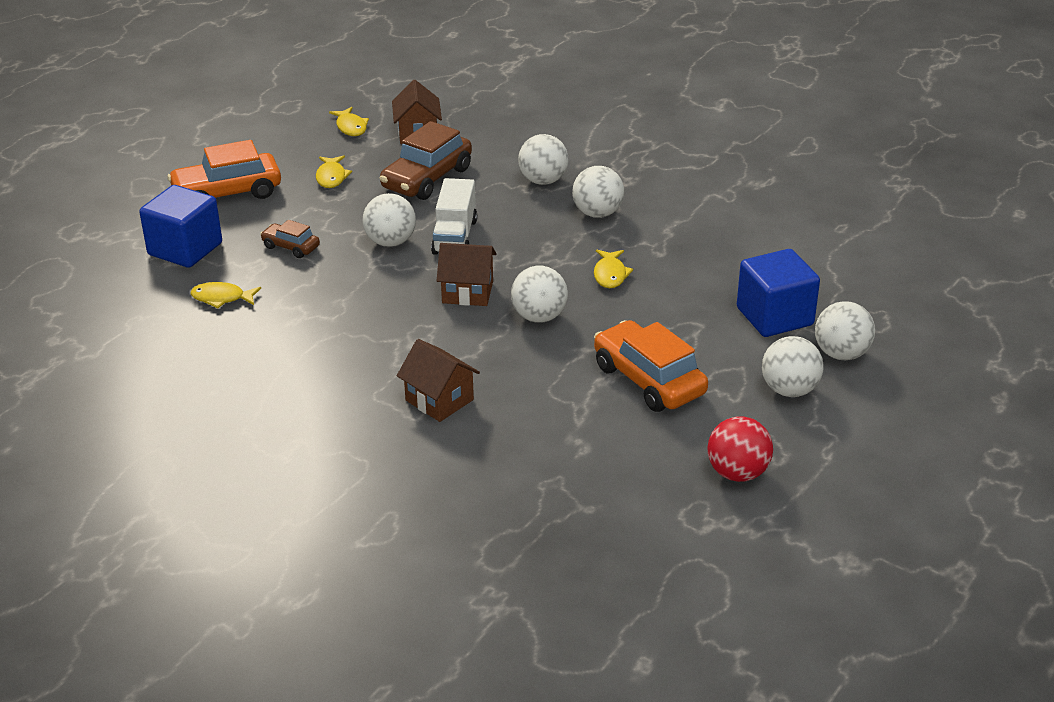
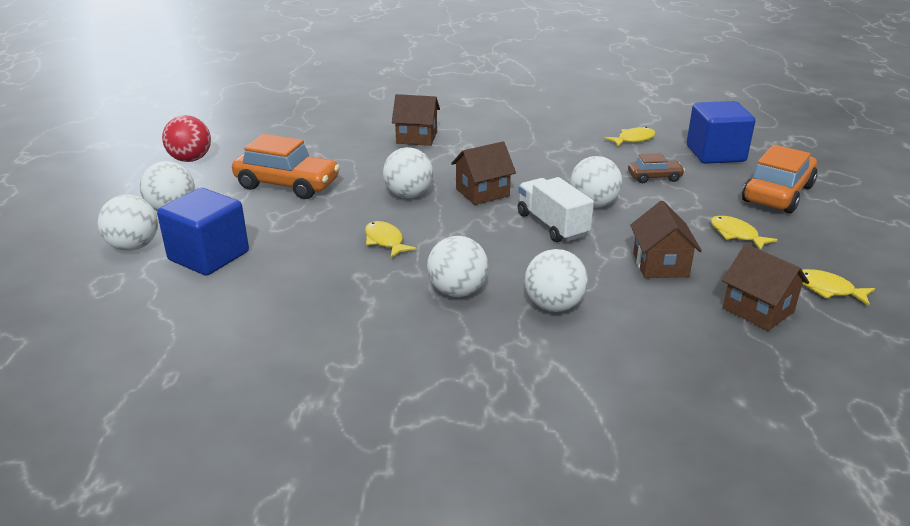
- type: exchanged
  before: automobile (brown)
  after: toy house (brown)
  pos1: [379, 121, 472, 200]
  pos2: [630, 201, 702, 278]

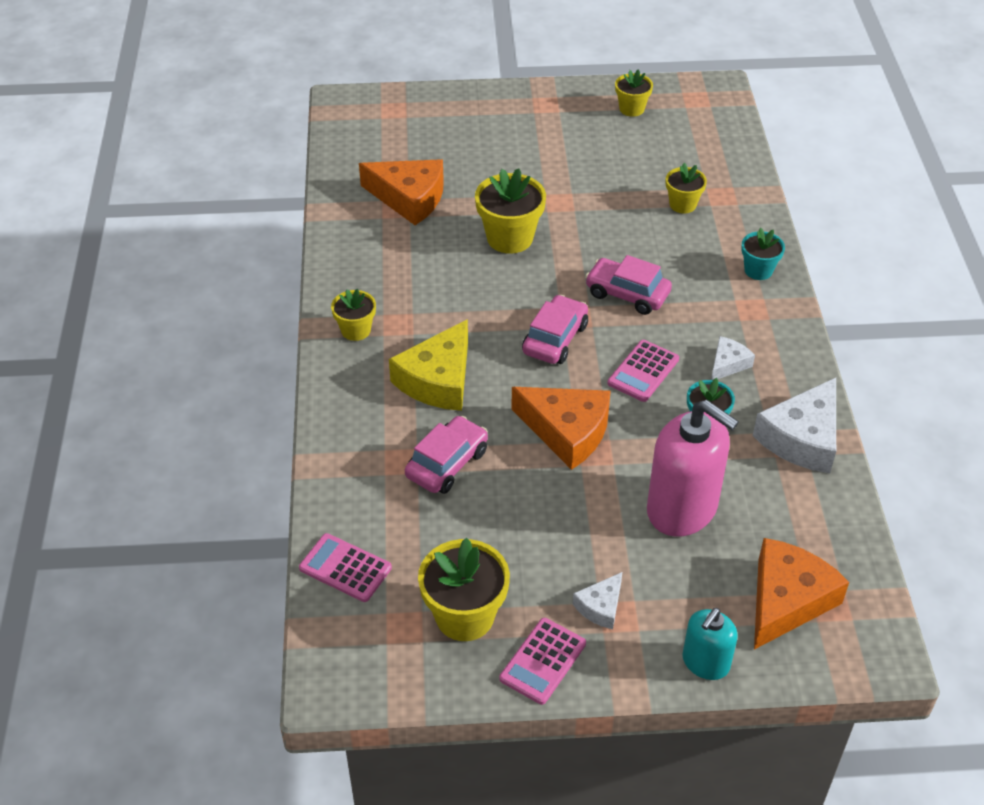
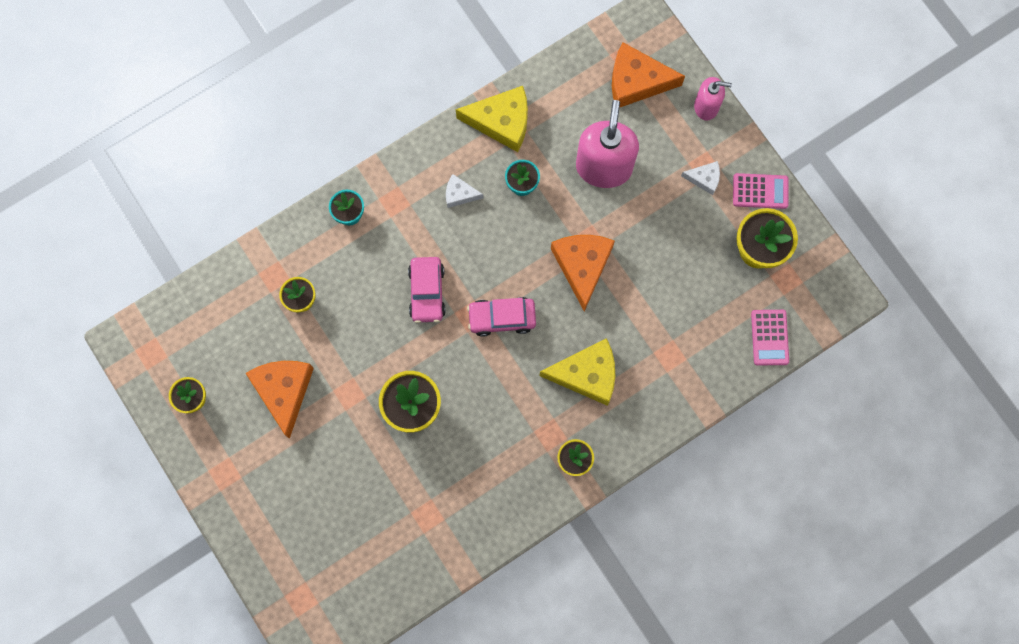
- type: relocated
  before: cheese wedge (orange)
  pos1: [359, 159, 444, 225]
  pos2: [246, 361, 314, 439]
- type: colour
  before: cheese wedge (snow-white)
  after: cheese wedge (golden)
  pos1: [753, 378, 836, 473]
  pos2: [456, 86, 528, 152]
- type: colour
  before: soap pump (aqua)
  after: soap pump (rose-pink)
  pos1: [682, 608, 738, 680]
  pos2: [694, 77, 732, 120]
- type: missing
  before: automobile (rose-pink)
  pos1: [405, 416, 488, 494]
- type: missing
  before: adding machine (rose-pink)
  pos1: [607, 340, 679, 402]

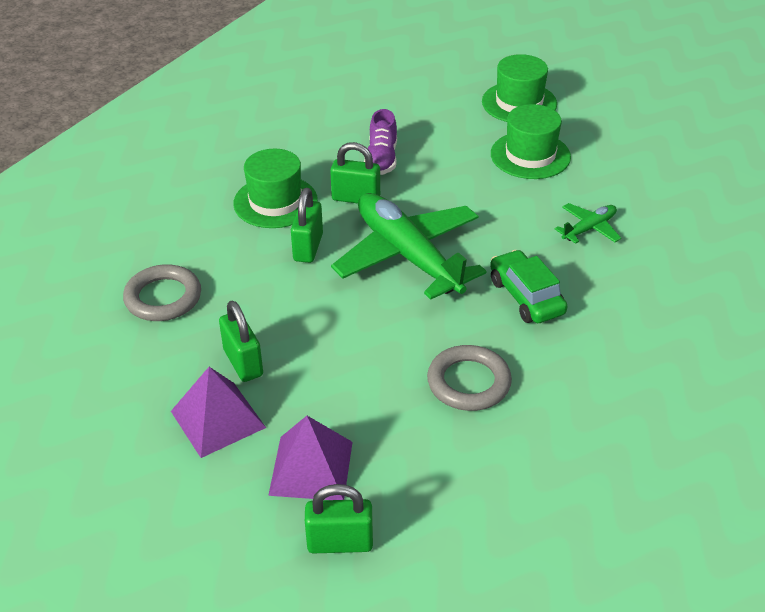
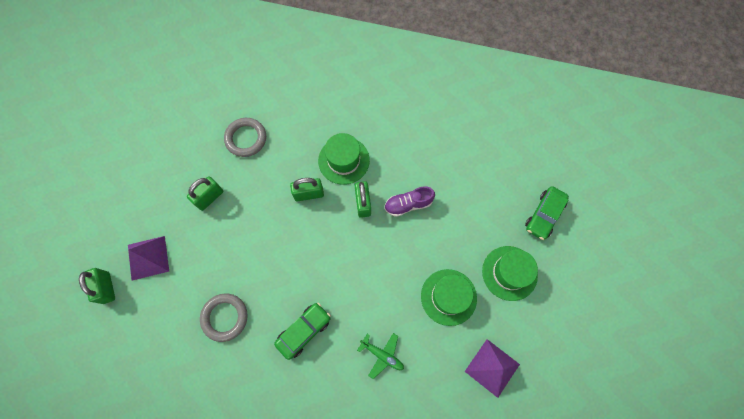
- type: relocated
  before: pyramid shape (royal purple)
  pos1: [171, 367, 266, 458]
  pos2: [465, 339, 520, 398]
- type: appeared
  after: automobile (leaf-green)
  pos2: [525, 186, 569, 240]
- type: missing
  before: aeroplane (leaf-green)
  pos1: [331, 193, 486, 300]

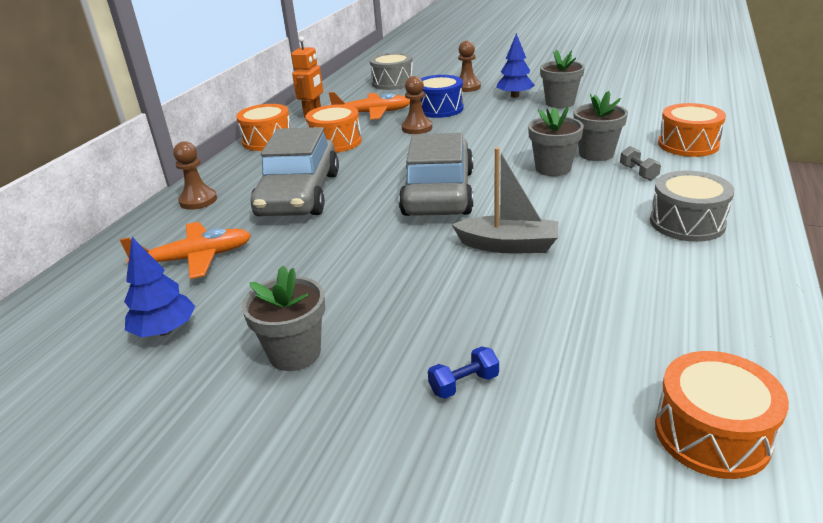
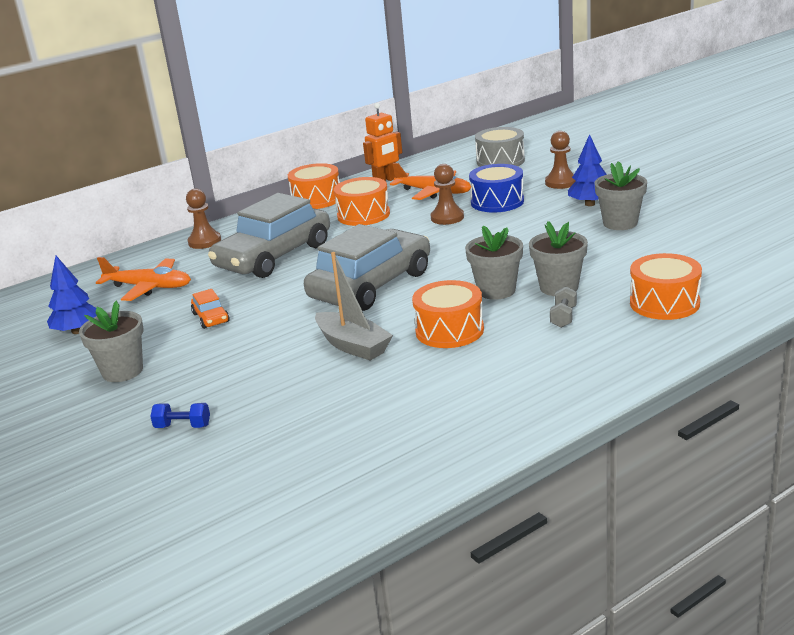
- type: appeared
  after: automobile (orange)
  pos2: [191, 289, 230, 329]
- type: relocated
  before: drum (orange)
  pos1: [655, 351, 789, 479]
  pos2: [412, 280, 484, 348]
- type: missing
  before: drum (grey)
  pos1: [650, 171, 734, 242]

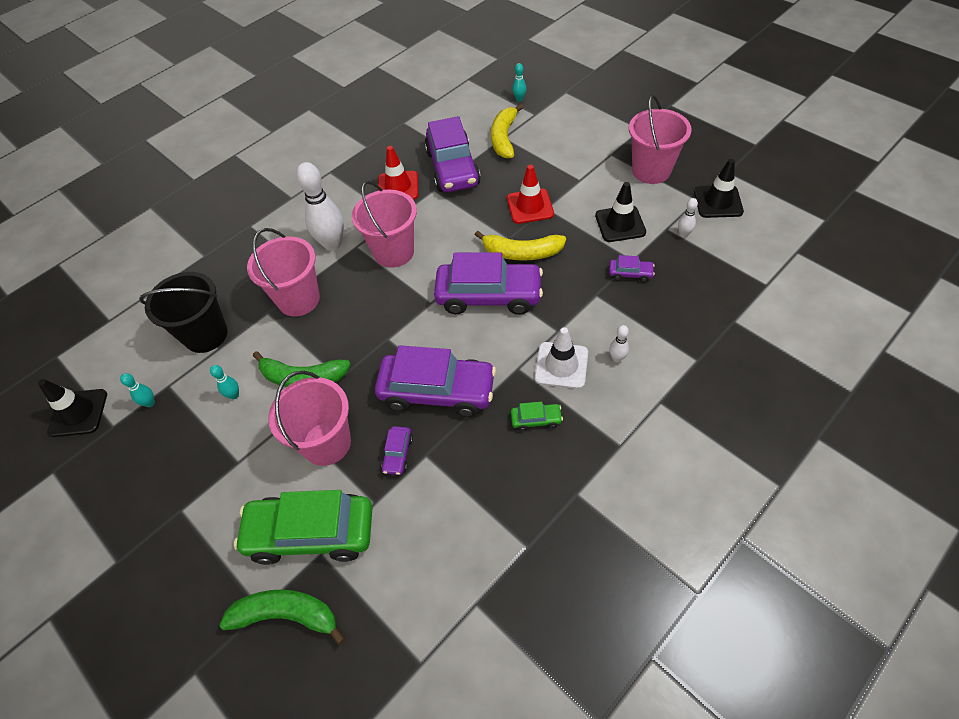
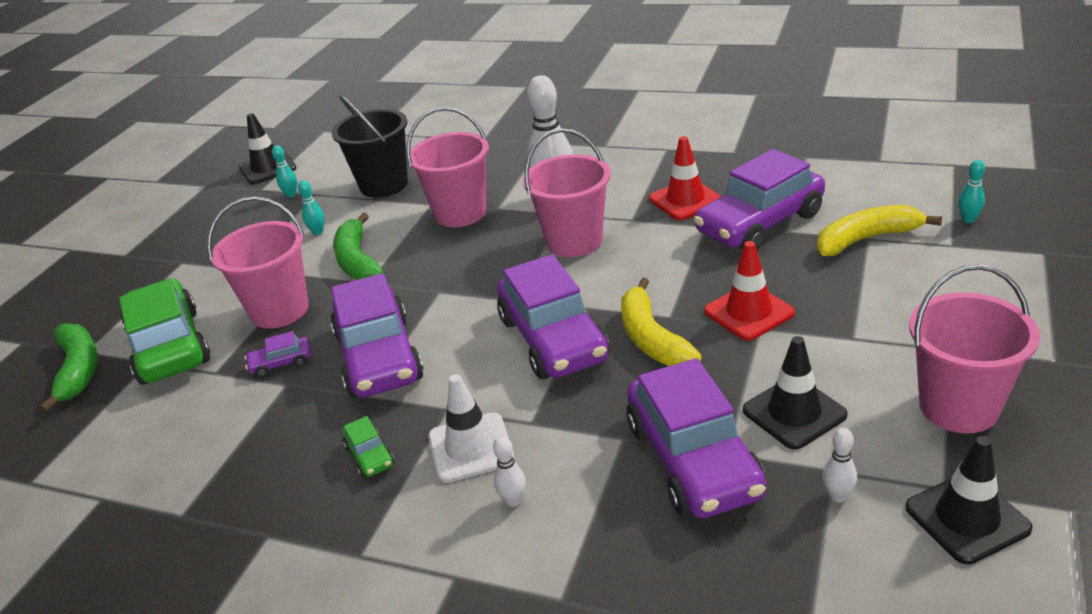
- type: size
  before: automobile (royal purple)
  pos1: [609, 255, 655, 282]
  pos2: [627, 358, 766, 518]
  scale: 2.38

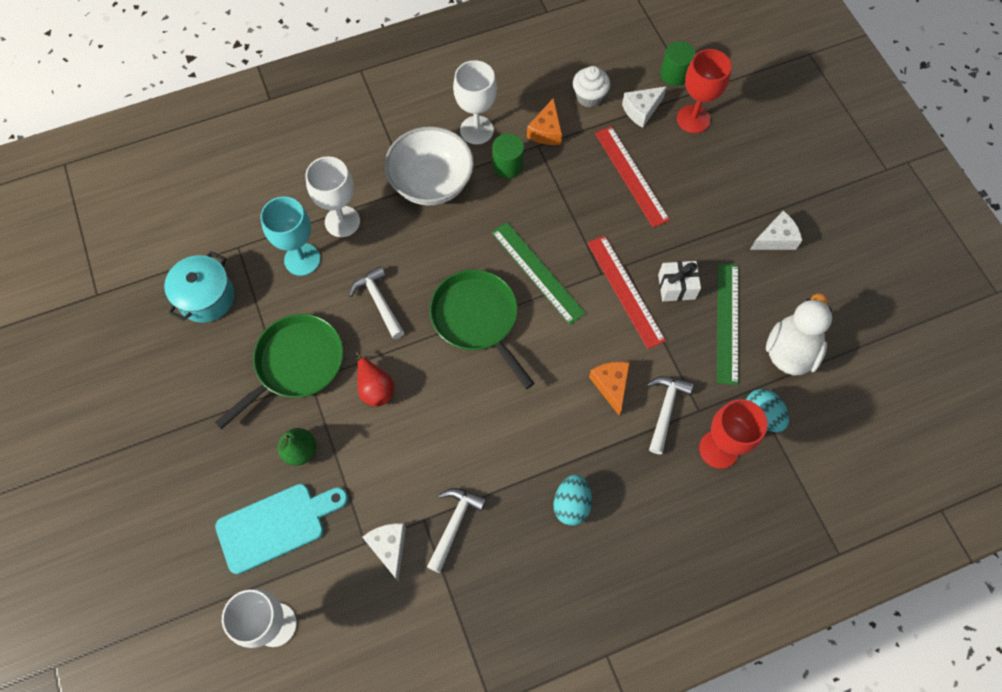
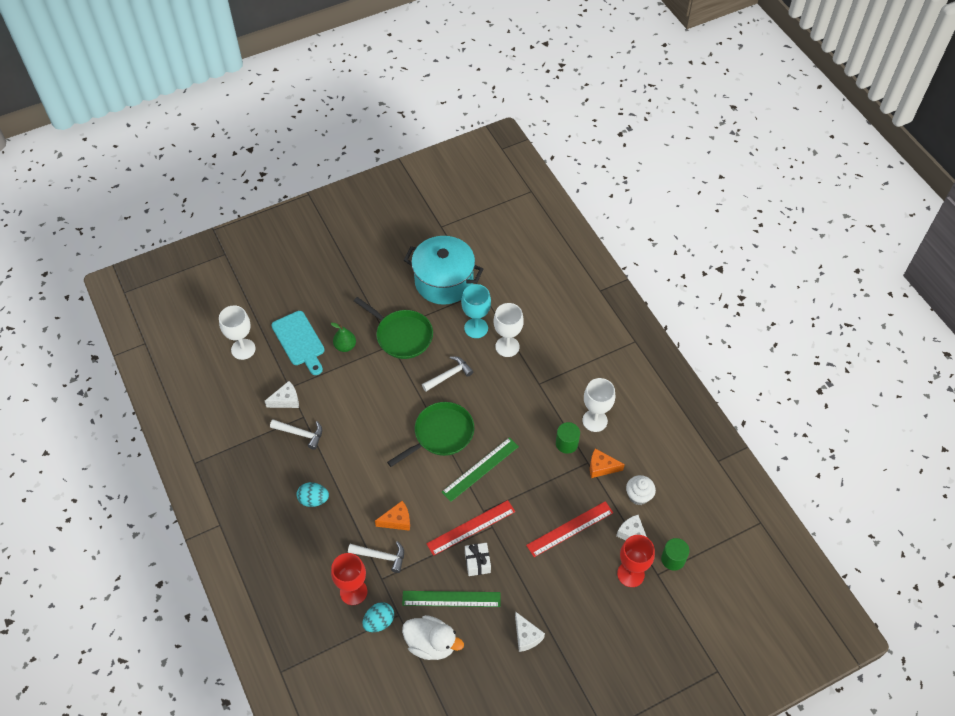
- type: size
  before: cooking pot (aqua)
  pos1: [164, 251, 234, 323]
  pos2: [404, 236, 483, 305]
  scale: 1.62
- type: missing
  before: toy pear (crimson)
  pos1: [356, 352, 394, 407]
- type: missing
  before: serving bowl (snow-white)
  pos1: [385, 126, 474, 206]

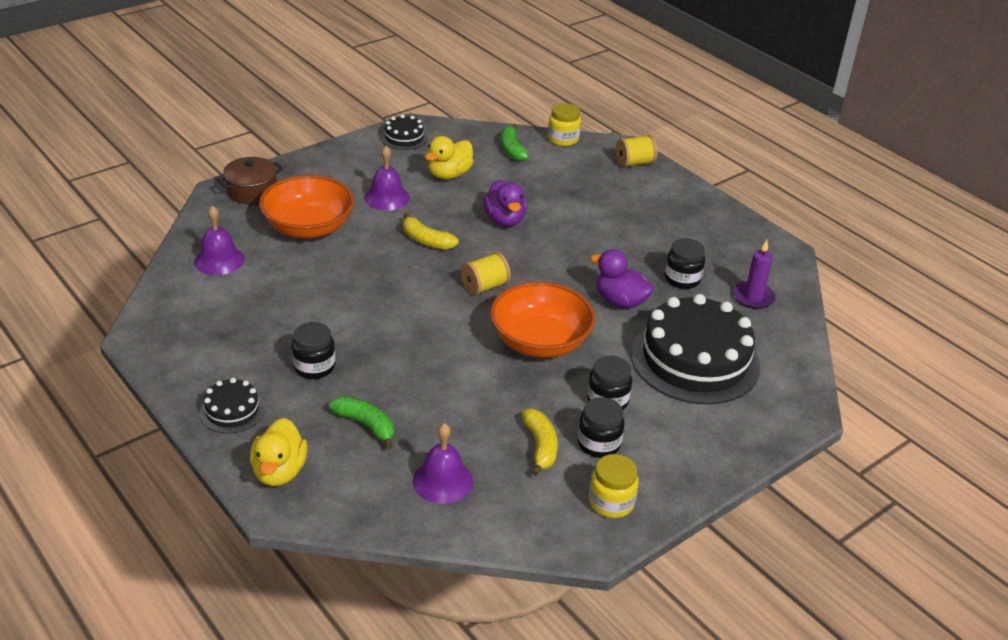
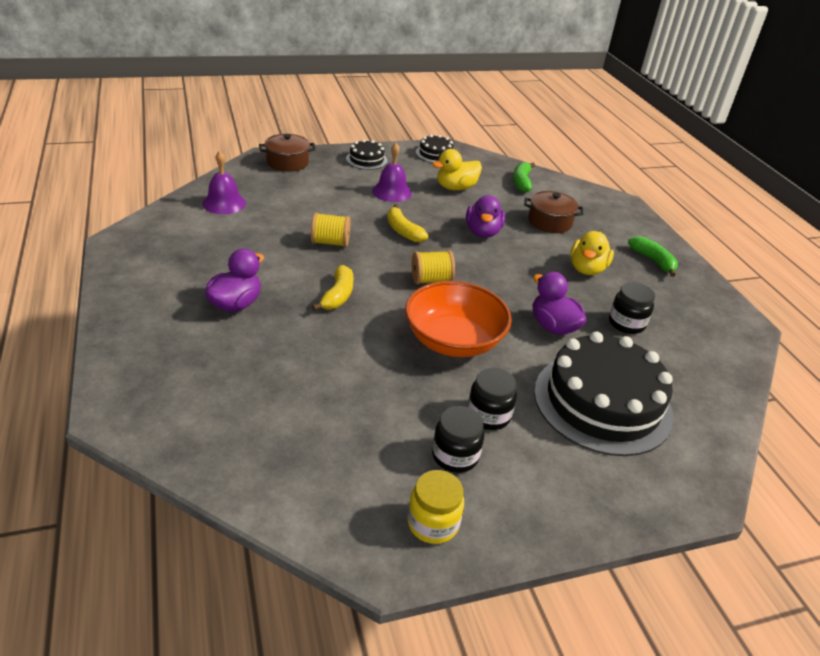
- type: exchanged
  before: jar (ebony)
  after: duck (royal purple)
  pos1: [292, 322, 335, 379]
  pos2: [205, 249, 264, 312]
- type: relocated
  before: spool (golden)
  pos1: [616, 135, 657, 167]
  pos2: [311, 213, 350, 247]
- type: relocated
  before: banana (golden)
  pos1: [521, 409, 558, 476]
  pos2: [312, 265, 353, 311]
- type: relocated
  before: layer cake (ebony)
  pos1: [200, 378, 265, 433]
  pos2: [346, 139, 387, 170]
- type: appeared
  after: cooking pot (brown)
  pos2: [524, 191, 583, 233]
- type: relocated
  before: duck (golden)
  pos1: [250, 418, 308, 486]
  pos2: [570, 231, 614, 275]
- type: relocated
  before: banana (leaf-green)
  pos1: [329, 396, 394, 449]
  pos2: [628, 236, 678, 277]
- type: missing
  before: serving bowl (orange)
  pos1: [259, 175, 355, 238]
- type: missing
  before: bell (royal purple)
  pos1: [413, 423, 473, 504]
- type: missing
  before: jar (golden)
  pos1: [548, 103, 581, 146]
- type: missing
  before: candle (royal purple)
  pos1: [733, 240, 776, 309]

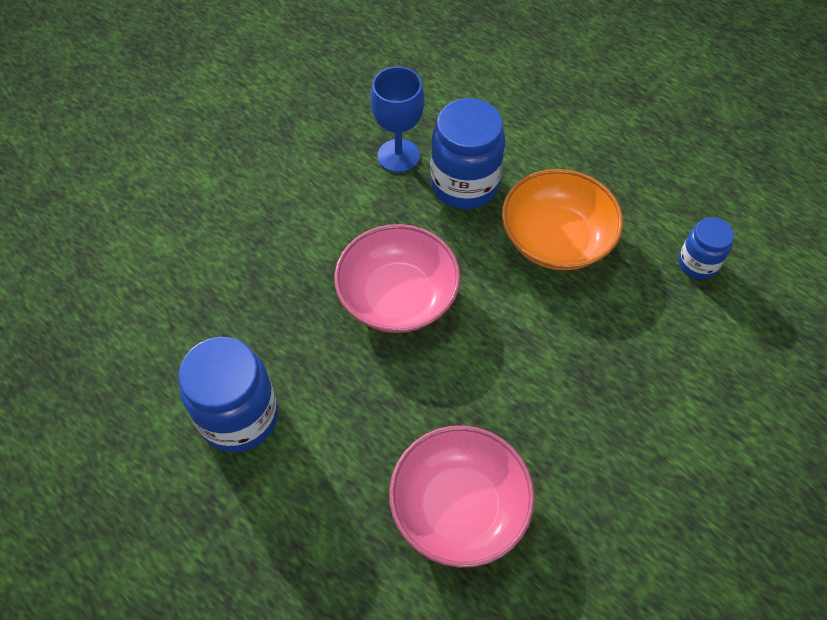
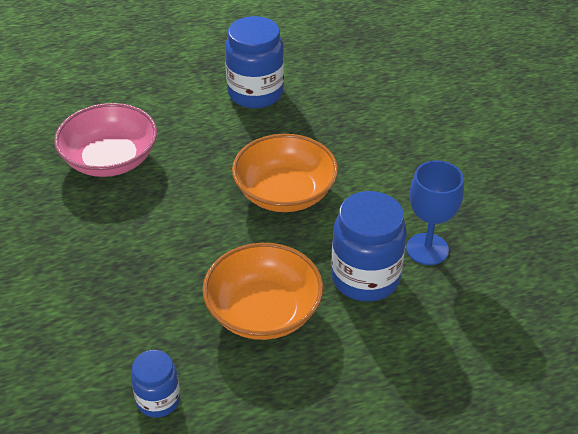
- type: colour
  before: serving bowl (rose-pink)
  after: serving bowl (orange)
  pos1: [334, 224, 461, 333]
  pos2: [232, 134, 338, 212]

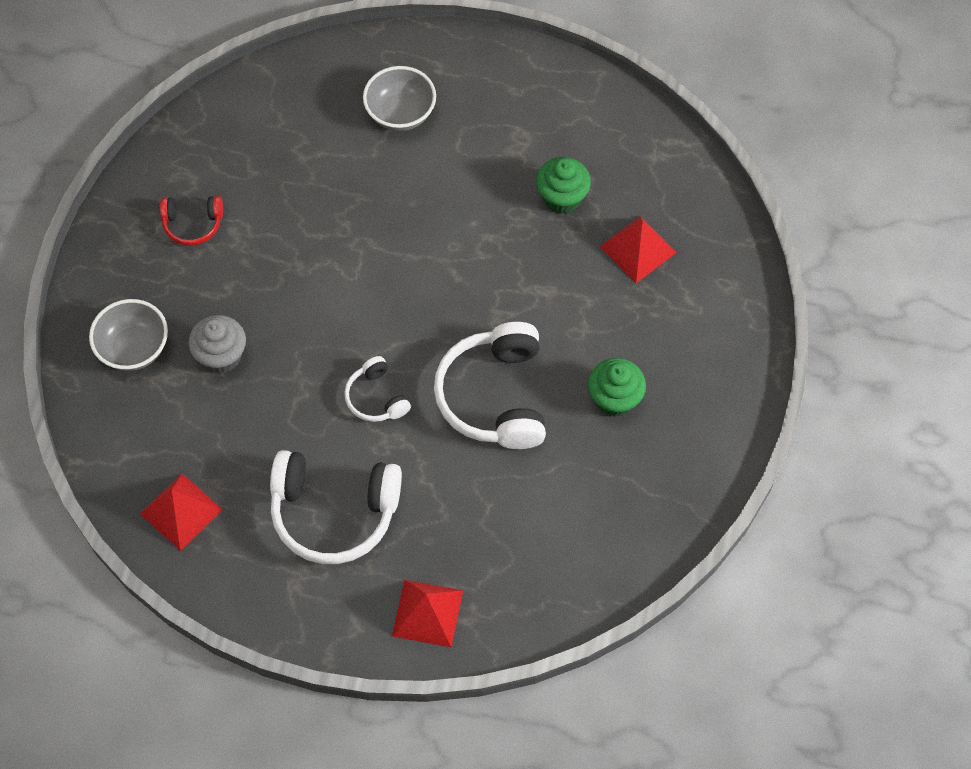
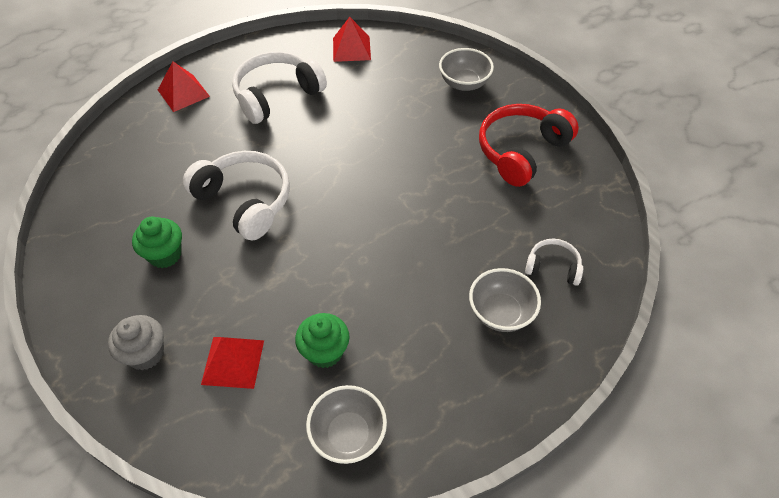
- type: relocated
  before: muffin (grey)
  pos1: [189, 315, 246, 373]
  pos2: [108, 315, 164, 370]
- type: appeared
  after: serving bowl (grey)
  pos2: [306, 385, 387, 464]
- type: size
  before: over-ear headphones (crimson)
  pos1: [160, 196, 223, 246]
  pos2: [479, 104, 579, 187]
  scale: 1.93
- type: relocated
  before: over-ear headphones (snow-white)
  pos1: [344, 356, 411, 422]
  pos2: [525, 239, 583, 286]

